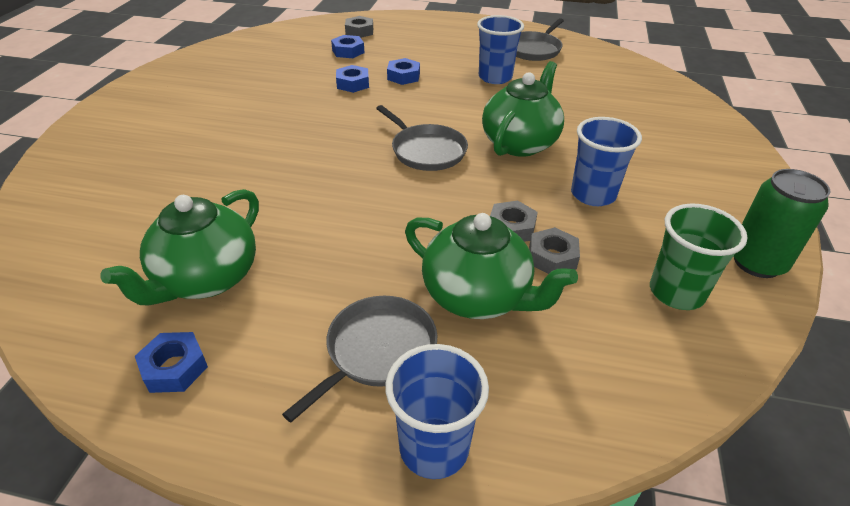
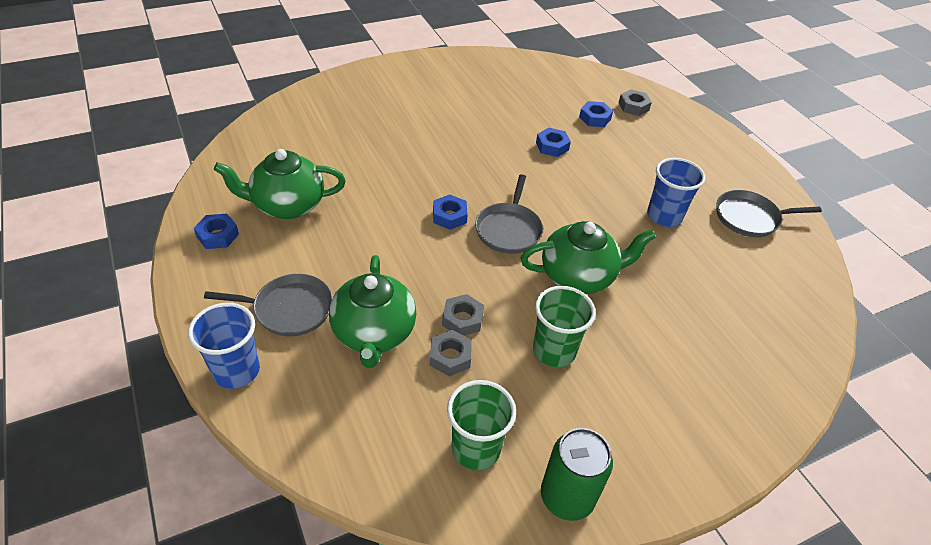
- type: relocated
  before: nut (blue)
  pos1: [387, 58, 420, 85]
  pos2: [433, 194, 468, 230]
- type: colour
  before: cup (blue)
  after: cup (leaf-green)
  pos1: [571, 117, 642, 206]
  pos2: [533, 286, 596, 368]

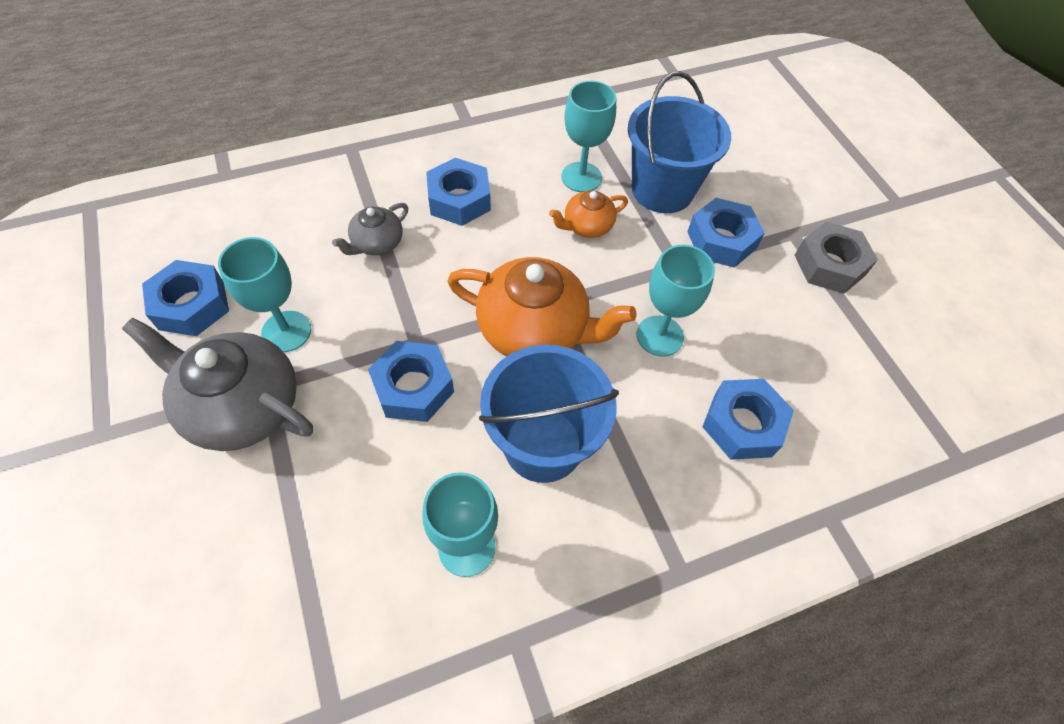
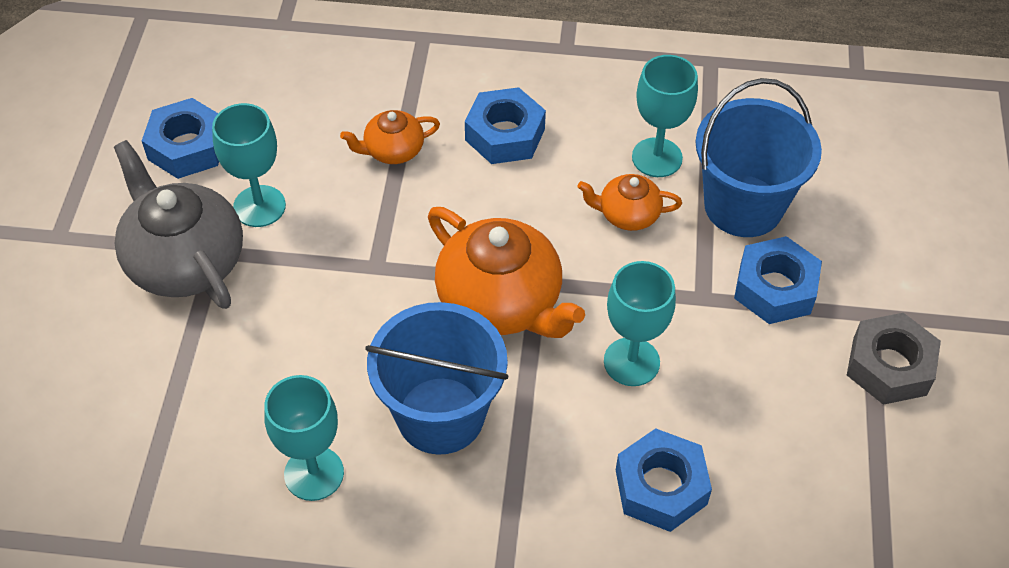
- type: colour
  before: china teapot (grey)
  after: china teapot (orange)
  pos1: [332, 203, 408, 255]
  pos2: [340, 110, 440, 164]
- type: missing
  before: nut (blue)
  pos1: [368, 341, 454, 422]

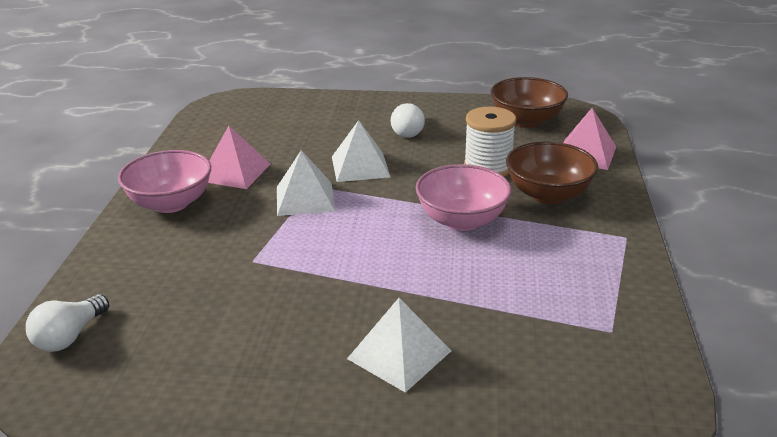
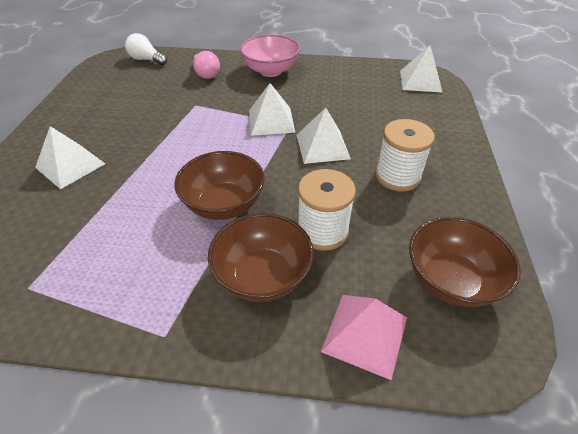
- type: colour
  before: serving bowl (rose-pink)
  after: serving bowl (brown)
  pos1: [416, 164, 511, 231]
  pos2: [174, 151, 264, 220]
- type: appeared
  after: lightbulb (rose-pink)
  pos2: [193, 51, 220, 79]
- type: exchanged
  before: lightbulb (snow-white)
  after: spool (snow-white)
  pos1: [390, 103, 425, 138]
  pos2: [375, 119, 435, 192]
- type: appeared
  after: pyramid shape (snow-white)
  pos2: [400, 45, 443, 93]
- type: missing
  before: pyramid shape (rose-pink)
  pos1: [208, 126, 270, 189]

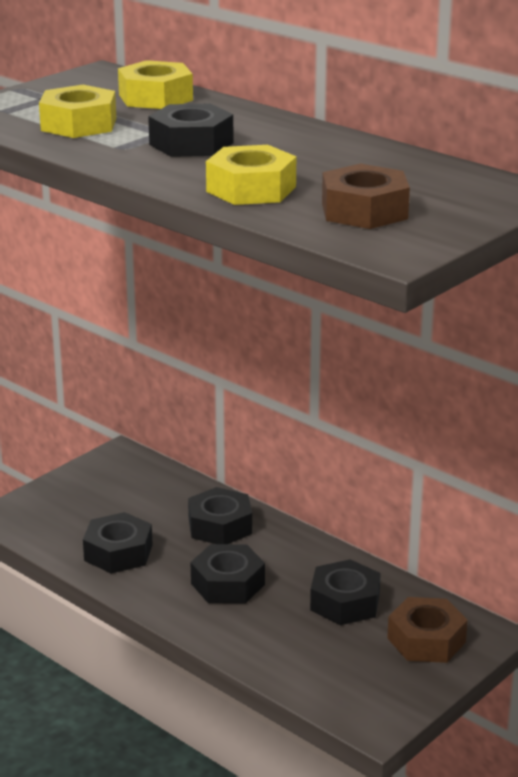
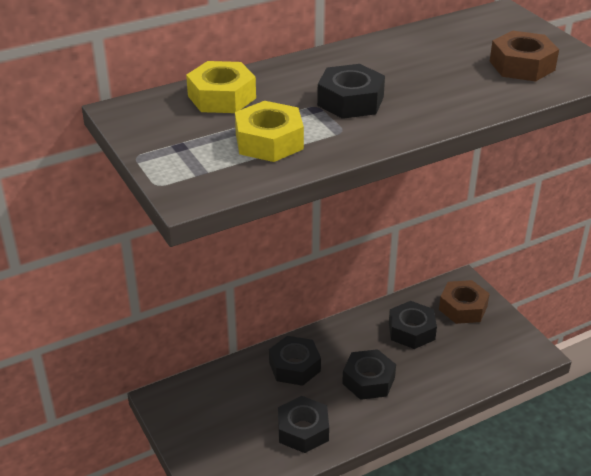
- type: missing
  before: nut (golden)
  pos1: [206, 145, 296, 205]

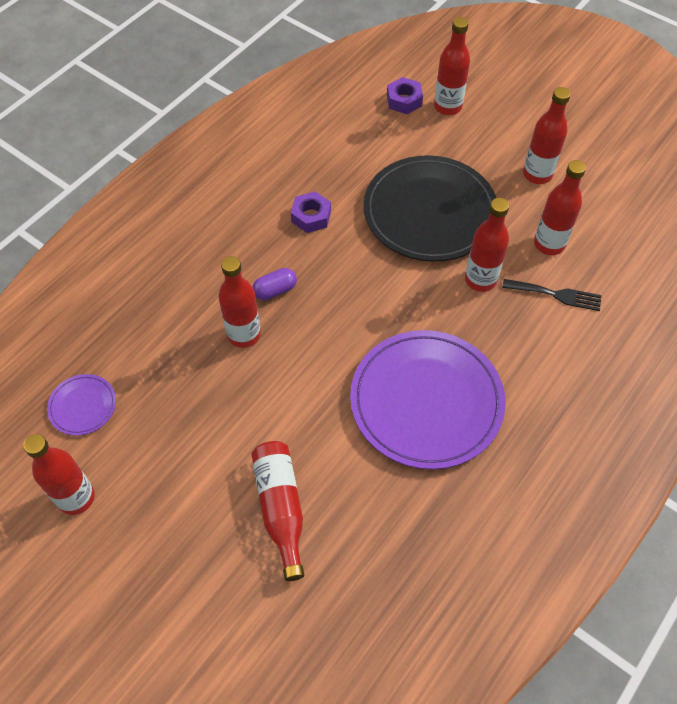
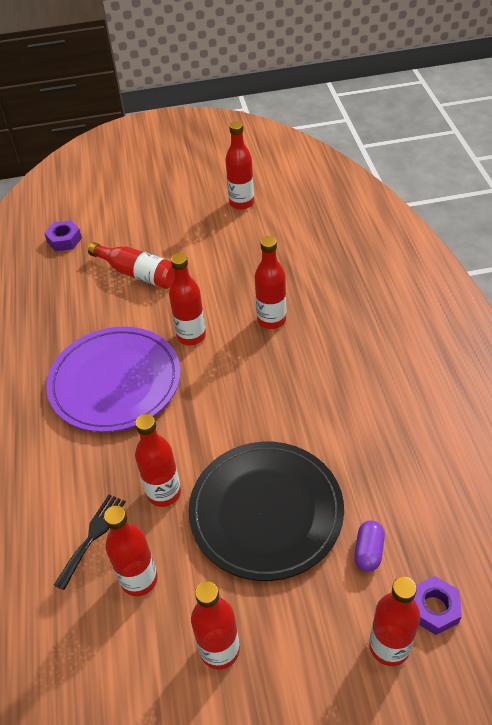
- type: relocated
  before: nut (royal purple)
  pos1: [291, 191, 331, 233]
  pos2: [44, 220, 82, 251]
- type: spun
  before: dinner fork (ebony)
  pos1: [502, 279, 601, 311]
  pos2: [54, 494, 125, 590]
  turn: 150
- type: appeared
  after: flask (crimson)
  pos2: [169, 253, 206, 345]
- type: relocated
  before: pill (royal purple)
  pos1: [253, 268, 297, 300]
  pos2: [354, 520, 385, 572]
- type: missing
  before: dinner plate (royal purple)
  pos1: [47, 374, 116, 436]

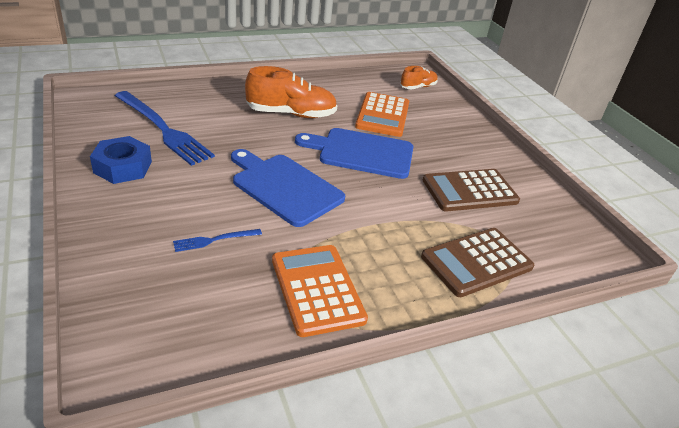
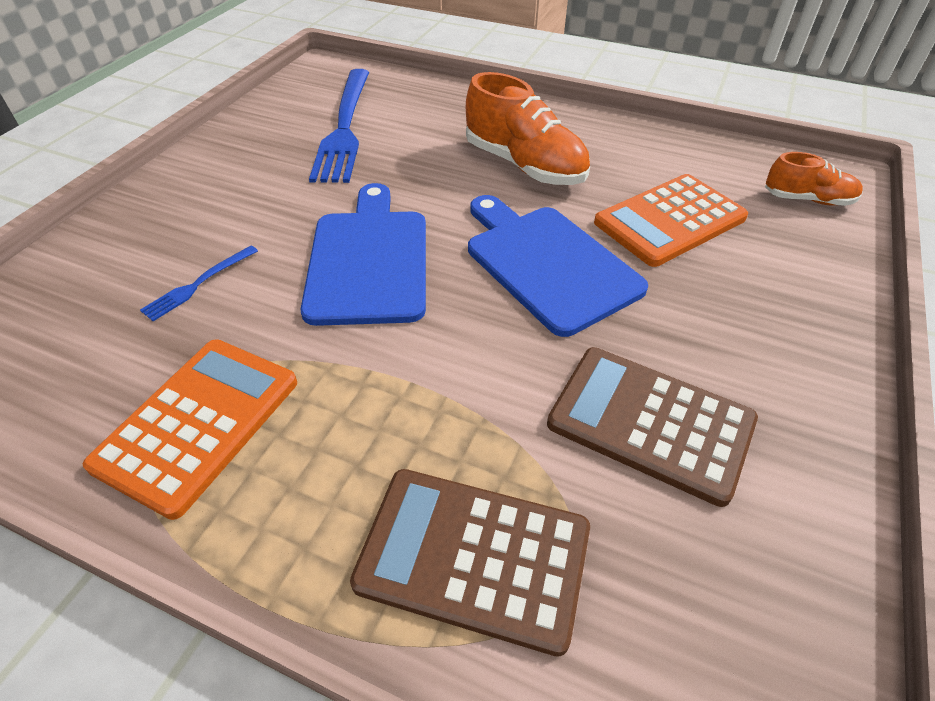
- type: spun
  before: dinner fork (blue)
  pos1: [173, 229, 262, 252]
  pos2: [140, 246, 258, 321]
  turn: -75
- type: missing
  before: nut (blue)
  pos1: [90, 136, 152, 184]

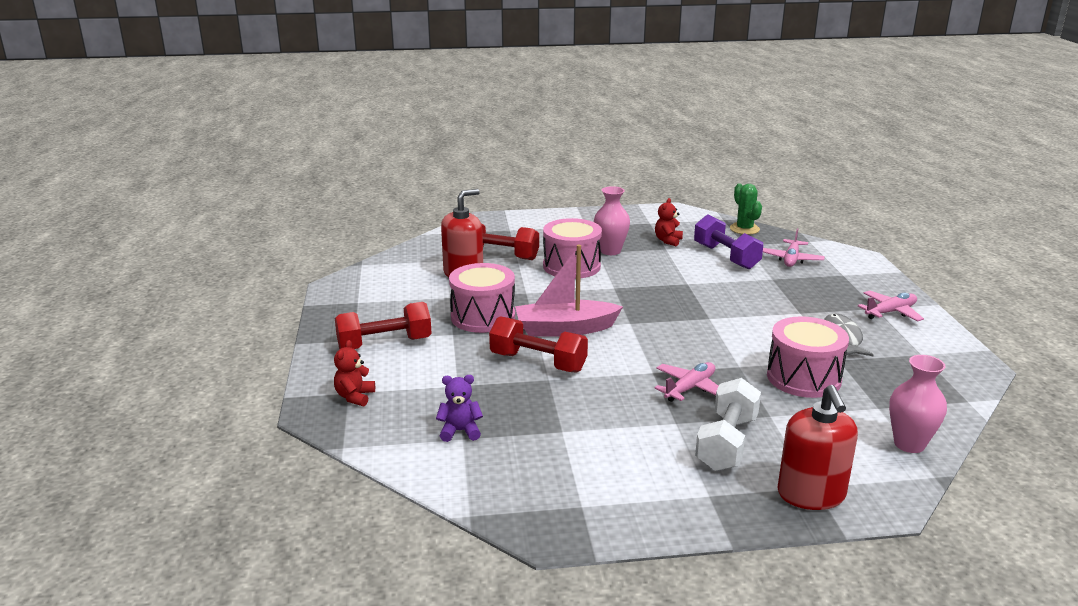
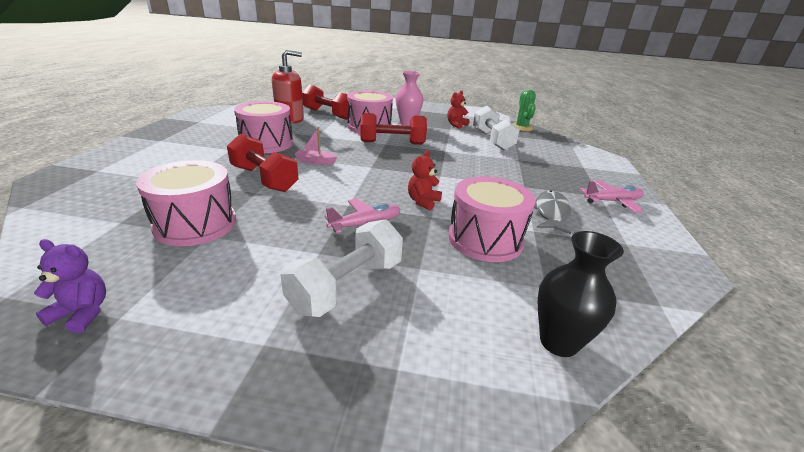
- type: relocated
  before: teddy bear (royal purple)
  pos1: [436, 375, 483, 442]
  pos2: [34, 239, 106, 333]
- type: appeared
  after: drum (rose-pink)
  pos2: [136, 160, 236, 246]
- type: size
  before: toy boat (rose-pink)
  pos1: [515, 245, 623, 336]
  pos2: [295, 127, 338, 165]
  scale: 0.47
- type: relocated
  before: free weight (crimson)
  pos1: [335, 302, 432, 349]
  pos2: [360, 113, 427, 145]
- type: relocated
  before: teddy bear (crimson)
  pos1: [334, 340, 375, 406]
  pos2: [408, 151, 442, 211]
- type: colour
  before: free weight (royal purple)
  after: free weight (snow-white)
  pos1: [694, 214, 763, 270]
  pos2: [473, 106, 520, 150]
- type: colour
  before: tall vase (rose-pink)
  after: tall vase (ebony)
  pos1: [889, 355, 947, 453]
  pos2: [538, 231, 624, 357]
- type: missing
  before: aeroplane (rose-pink)
  pos1: [763, 228, 825, 267]
- type: missing
  before: soap pump (crimson)
  pos1: [777, 385, 858, 510]

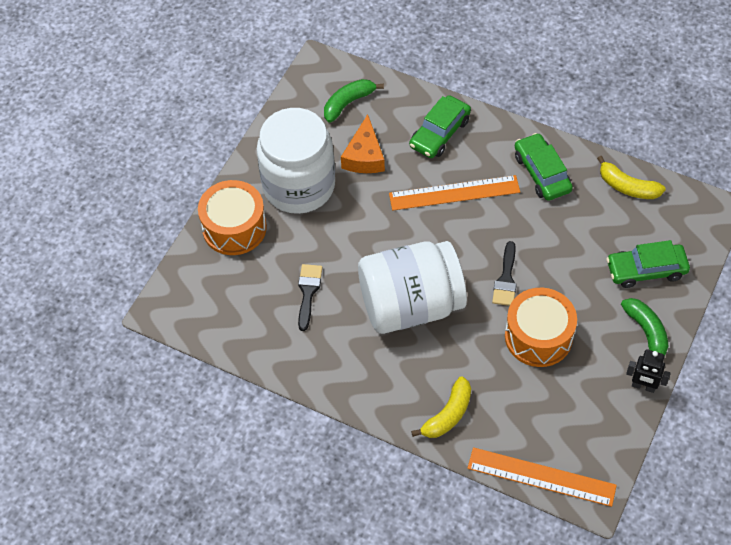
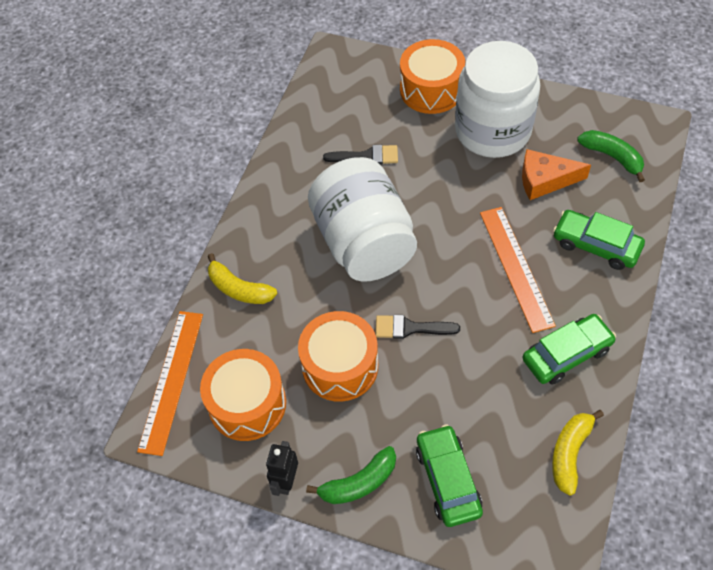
- type: appeared
  after: drum (orange)
  pos2: [200, 349, 286, 441]

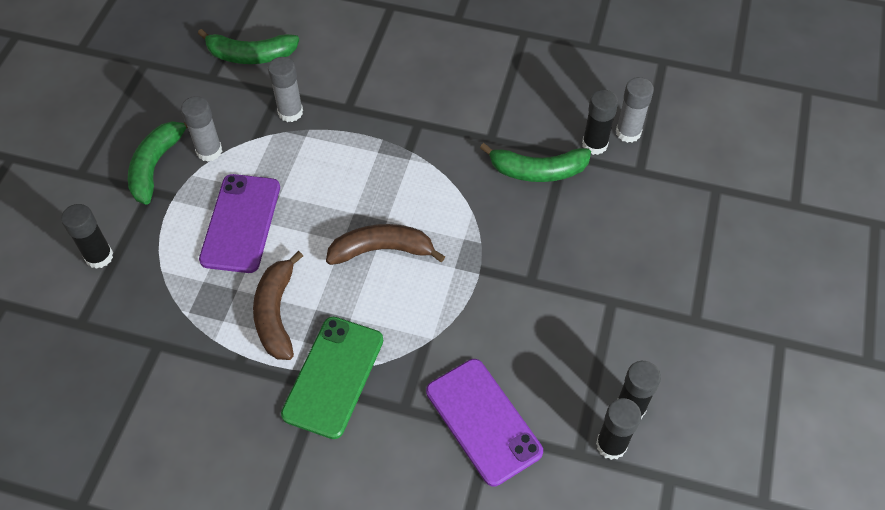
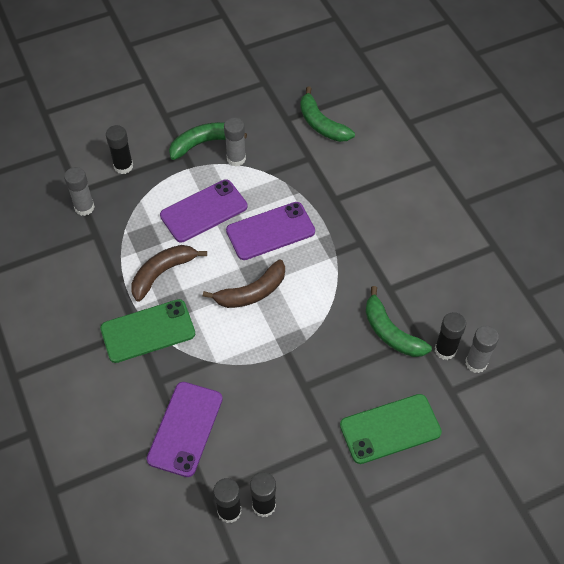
- type: relocated
  before: glue stick (grey)
  pos1: [268, 57, 303, 122]
  pos2: [64, 167, 95, 216]
- type: spun
  before: banana (brown)
  pos1: [326, 224, 445, 265]
  pos2: [203, 260, 285, 308]
  turn: 105
- type: appeared
  after: smartphone (royal purple)
  pos2: [226, 202, 315, 260]
- type: appeared
  after: smartphone (leaf-green)
  pos2: [340, 394, 442, 464]

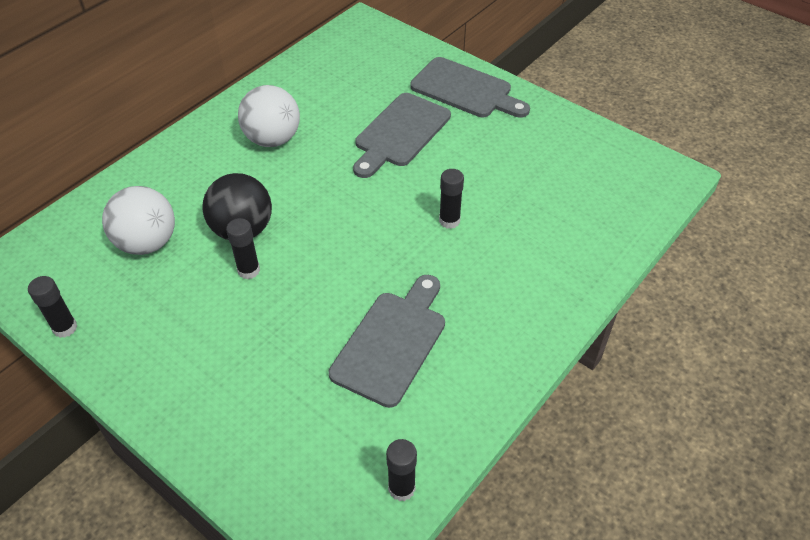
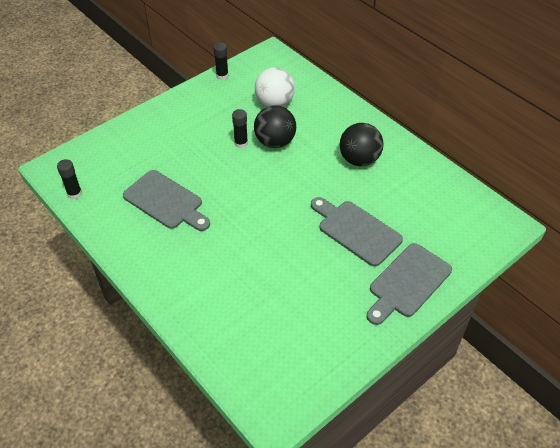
- type: colour
  before: sphere (snow-white)
  after: sphere (ebony)
  pos1: [238, 85, 300, 147]
  pos2: [340, 123, 383, 166]
- type: missing
  before: glue stick (ebony)
  pos1: [439, 169, 464, 229]

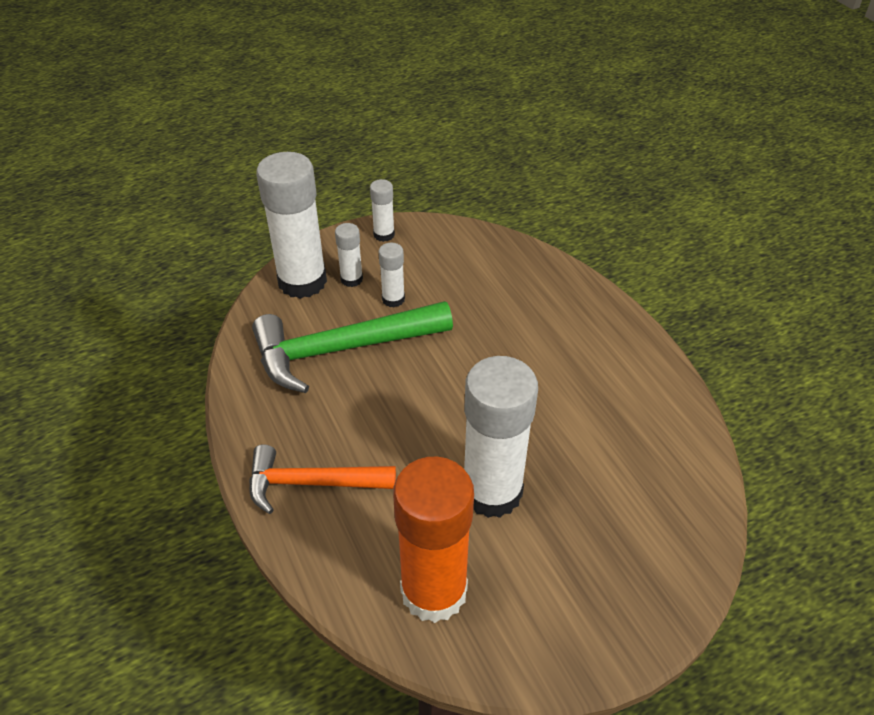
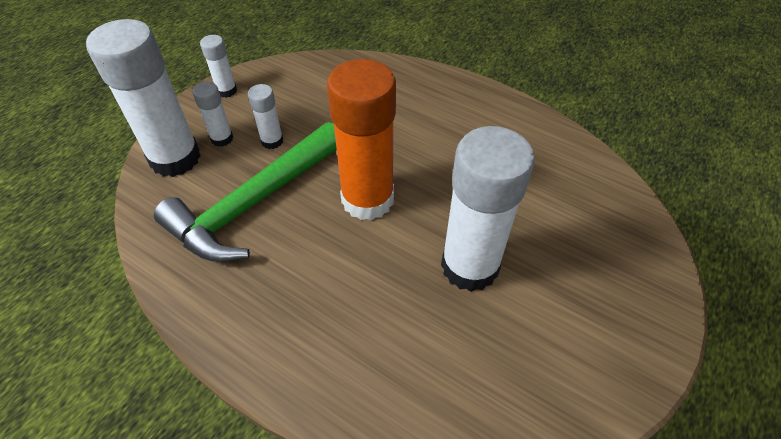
- type: relocated
  before: glue stick (orange)
  pos1: [393, 457, 474, 623]
  pos2: [327, 59, 396, 221]
- type: missing
  before: carpenter's hammer (orange)
  pos1: [249, 444, 396, 514]

